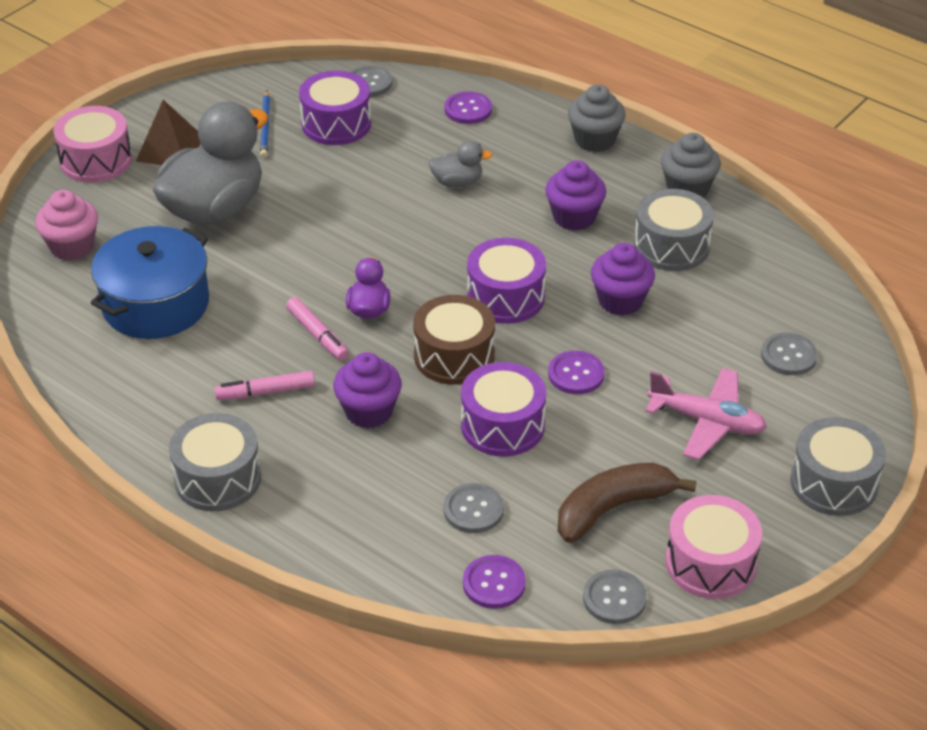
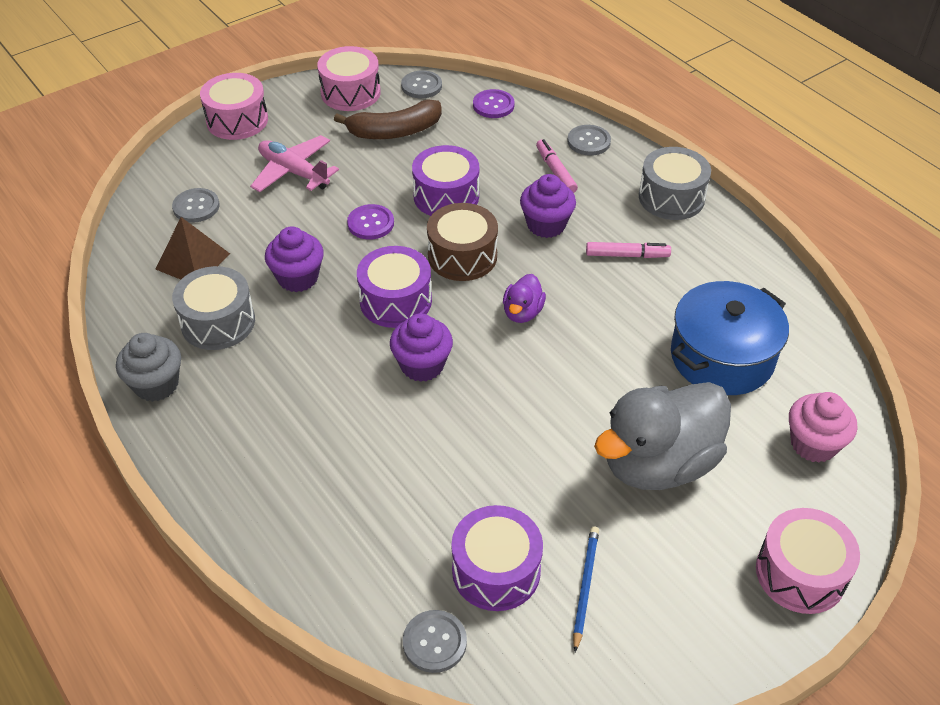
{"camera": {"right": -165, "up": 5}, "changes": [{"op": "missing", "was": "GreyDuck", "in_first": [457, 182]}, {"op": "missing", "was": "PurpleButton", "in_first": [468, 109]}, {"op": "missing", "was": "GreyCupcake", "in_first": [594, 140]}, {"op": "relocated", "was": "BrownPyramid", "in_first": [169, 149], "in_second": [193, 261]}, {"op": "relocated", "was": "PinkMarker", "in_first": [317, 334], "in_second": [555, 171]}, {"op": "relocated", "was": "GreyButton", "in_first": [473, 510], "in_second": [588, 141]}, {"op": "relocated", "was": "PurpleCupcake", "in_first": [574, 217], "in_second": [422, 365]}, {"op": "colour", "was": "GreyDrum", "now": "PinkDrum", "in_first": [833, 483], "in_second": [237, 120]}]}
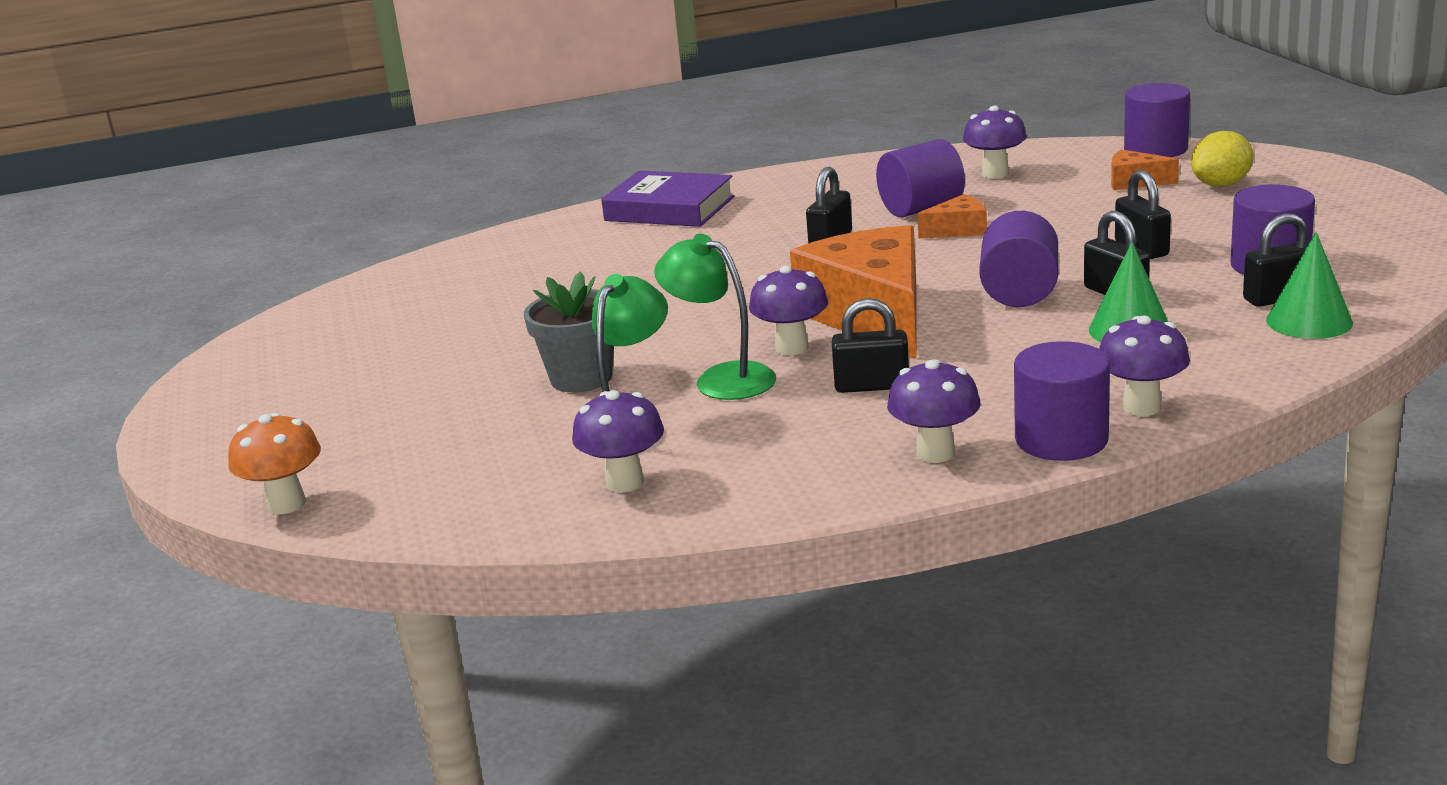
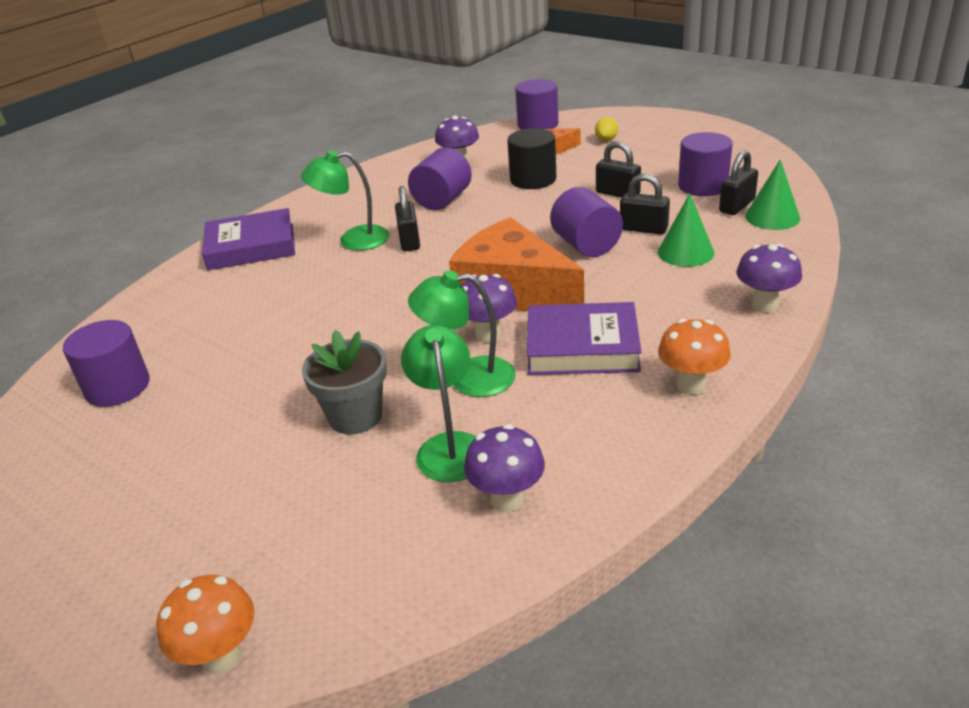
{"camera": {"right": -35, "up": 10}, "changes": [{"op": "missing", "was": "OrangeCheese", "in_first": [958, 230]}, {"op": "appeared", "now": "GreenLamp", "in_second": [353, 240]}, {"op": "appeared", "now": "BlackCylinder", "in_second": [533, 179]}, {"op": "relocated", "was": "PurpleCylinder", "in_first": [1061, 439], "in_second": [117, 387]}, {"op": "exchanged", "was": "BlackPadlock", "now": "PurpleBook", "in_first": [872, 386], "in_second": [582, 347]}, {"op": "colour", "was": "PurpleMushroom", "now": "OrangeMushroom", "in_first": [935, 453], "in_second": [691, 385]}, {"op": "size", "was": "YellowLemon", "in_first": [1221, 185], "in_second": [606, 140], "ratio": 0.64}]}
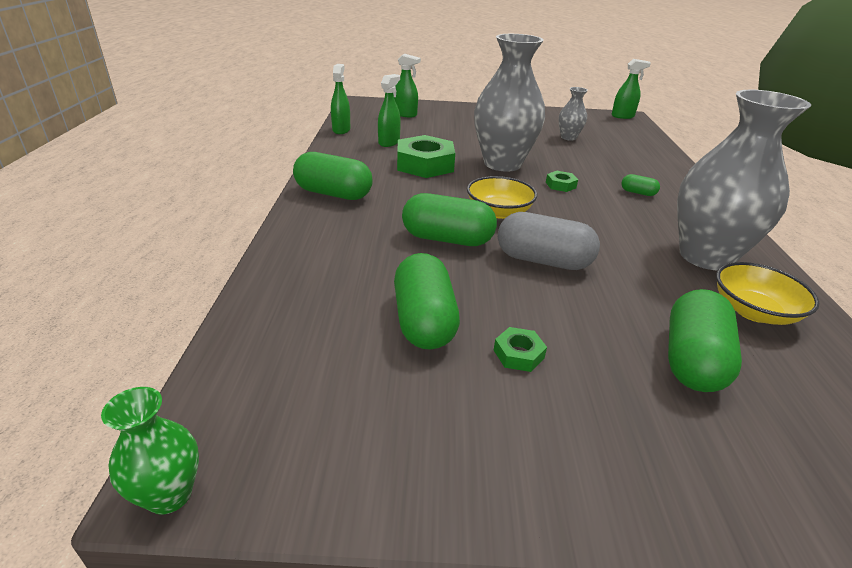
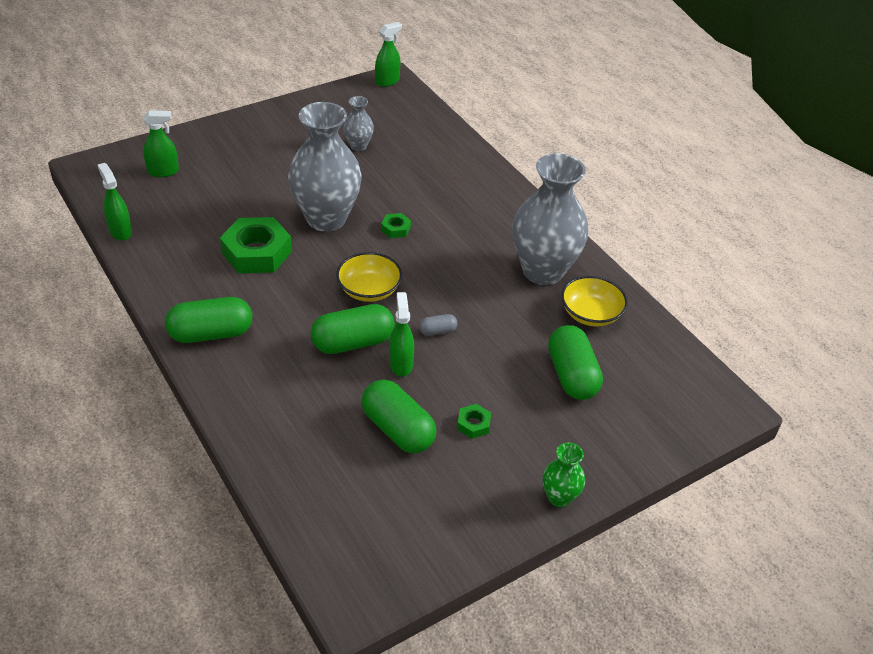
{"camera": {"right": -35, "up": 10}, "changes": [{"op": "missing", "was": "GreenCapsule", "in_first": [638, 193]}, {"op": "relocated", "was": "GreenVase", "in_first": [169, 495], "in_second": [559, 497]}, {"op": "relocated", "was": "GreenSprayBottle", "in_first": [389, 142], "in_second": [401, 364]}, {"op": "size", "was": "GreyCapsule", "in_first": [543, 260], "in_second": [437, 331], "ratio": 0.47}]}
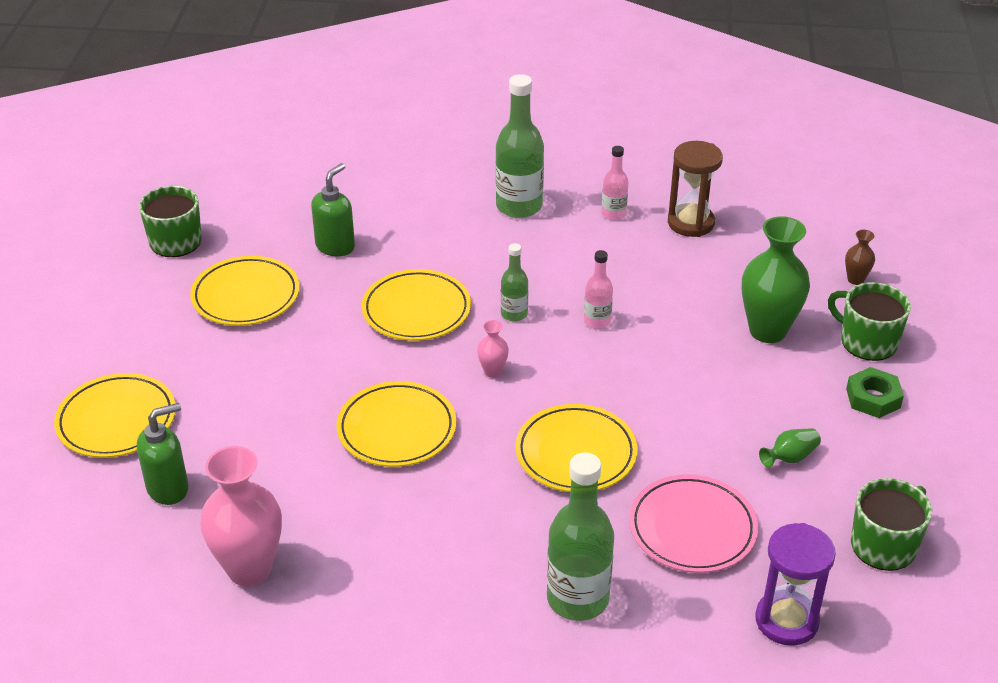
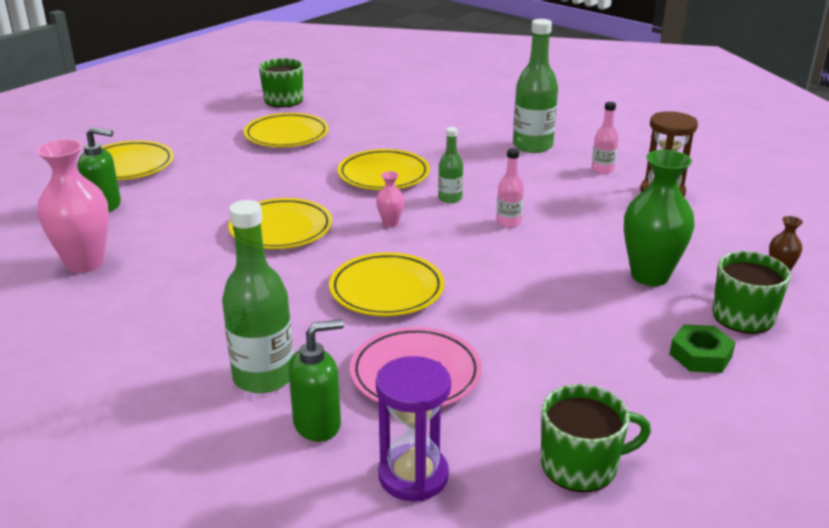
{"camera": {"right": 35, "up": -10}, "changes": [{"op": "missing", "was": "GreenVase", "in_first": [790, 457]}, {"op": "relocated", "was": "GreenSoapDispenser", "in_first": [335, 246], "in_second": [318, 424]}]}
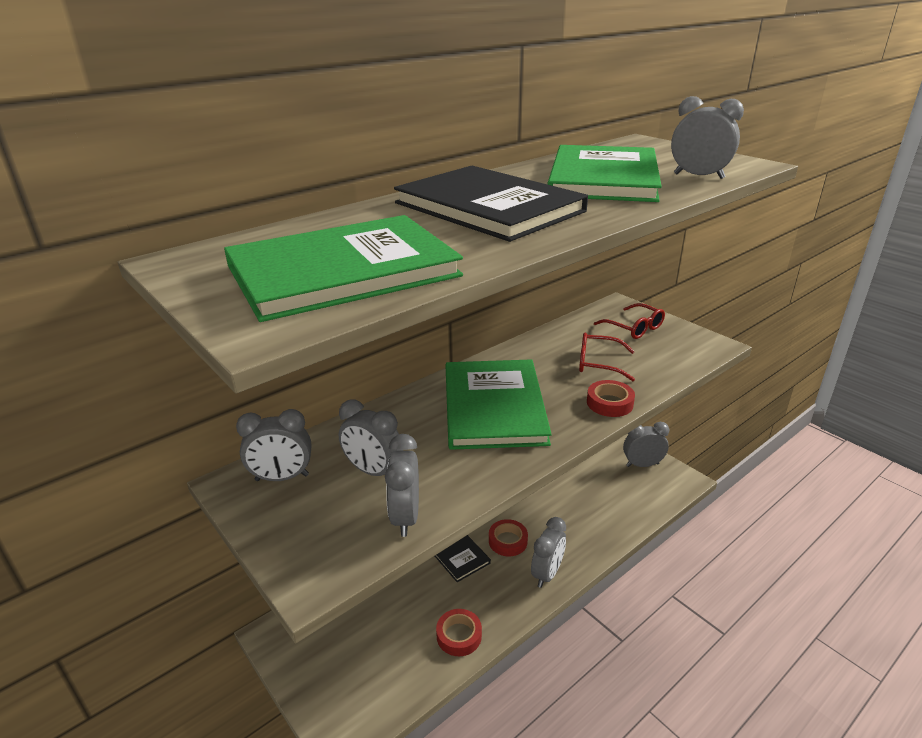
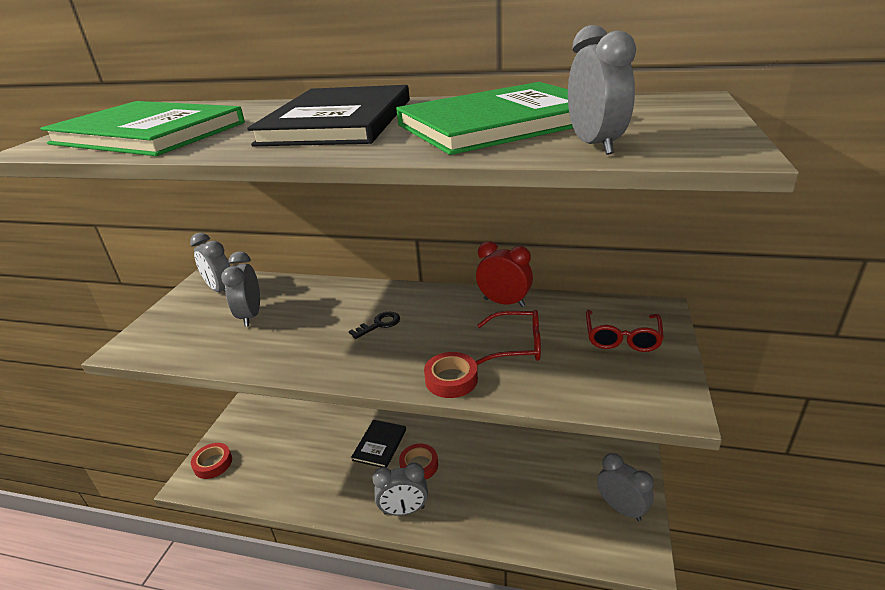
{"camera": {"right": 55, "up": 0}, "changes": [{"op": "missing", "was": "GreyClock", "in_first": [405, 517]}, {"op": "appeared", "now": "RedClock", "in_second": [504, 302]}, {"op": "relocated", "was": "RedTape", "in_first": [459, 636], "in_second": [213, 464]}, {"op": "exchanged", "was": "GreenBook", "now": "BlackKey", "in_first": [494, 406], "in_second": [379, 324]}, {"op": "spun", "was": "RedGlasses", "in_first": [598, 363], "in_second": [516, 345], "clockwise": 120}]}
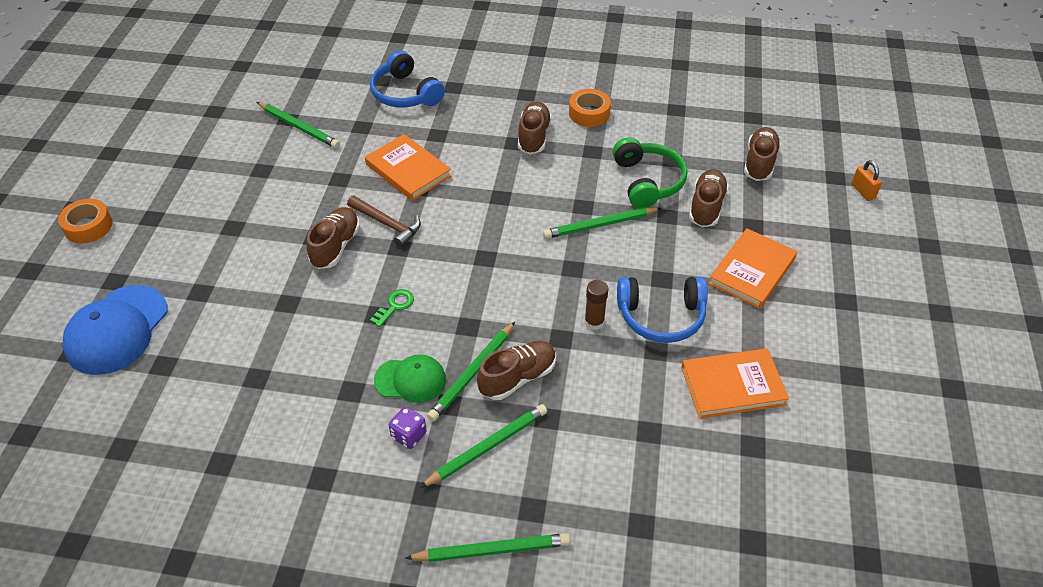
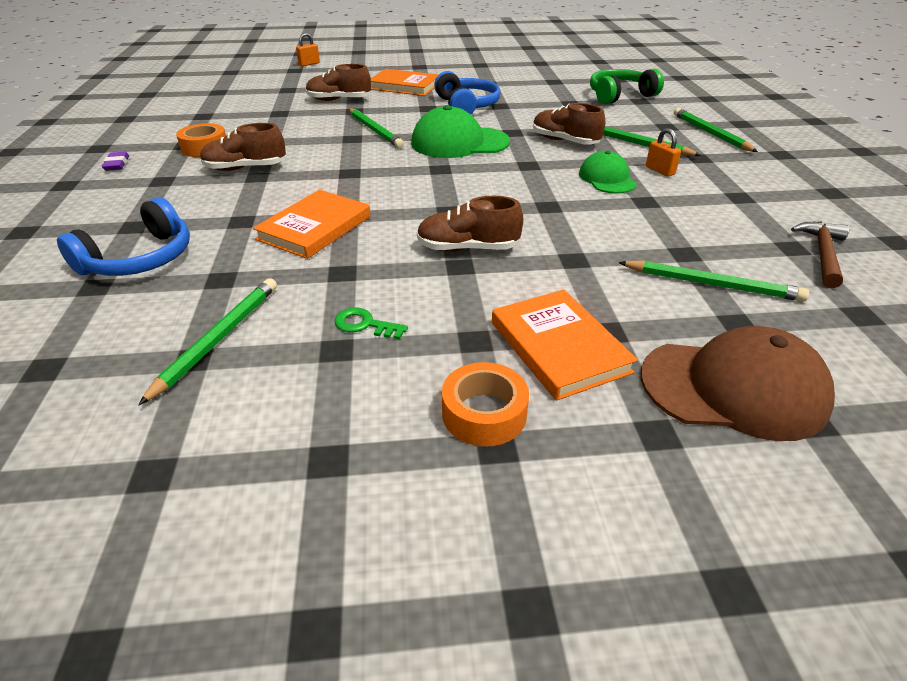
{"camera": {"right": -105, "up": -10}, "changes": [{"op": "missing", "was": "BrownGlueStick", "in_first": [594, 322]}, {"op": "missing", "was": "BrownShoe", "in_first": [759, 163]}, {"op": "appeared", "now": "PurpleEraser", "in_second": [117, 164]}, {"op": "appeared", "now": "GreenCap", "in_second": [459, 143]}, {"op": "relocated", "was": "OrangeTape", "in_first": [88, 226], "in_second": [484, 413]}, {"op": "relocated", "was": "BrownHammer", "in_first": [387, 224], "in_second": [822, 254]}, {"op": "relocated", "was": "GreenKey", "in_first": [395, 306], "in_second": [365, 324]}, {"op": "relocated", "was": "GreenPencil", "in_first": [472, 373], "in_second": [712, 284]}, {"op": "relocated", "was": "GreenHeadphones", "in_first": [647, 181], "in_second": [620, 96]}, {"op": "relocated", "was": "OrangeBook", "in_first": [732, 386], "in_second": [559, 347]}, {"op": "exchanged", "was": "PurpleDice", "now": "OrangePadlock", "in_first": [409, 435], "in_second": [660, 171]}, {"op": "colour", "was": "BlueCap", "now": "BrownCap", "in_first": [117, 330], "in_second": [733, 388]}]}
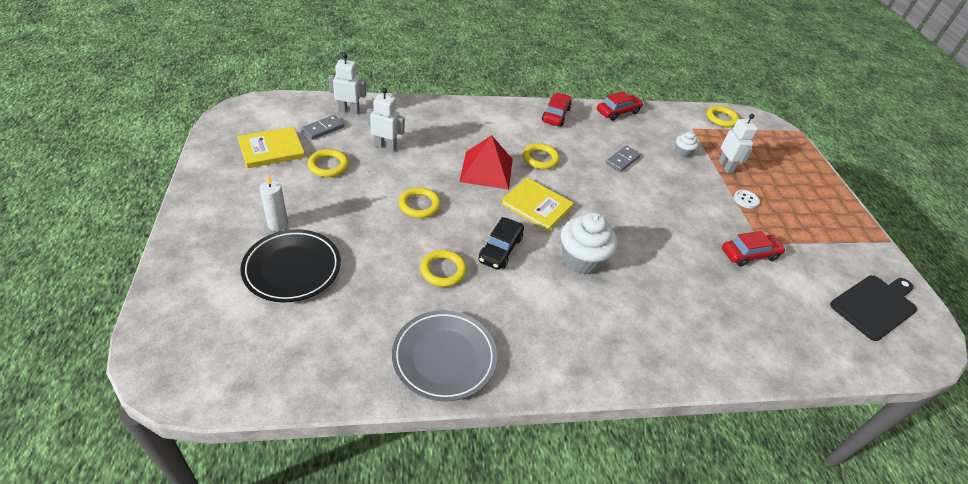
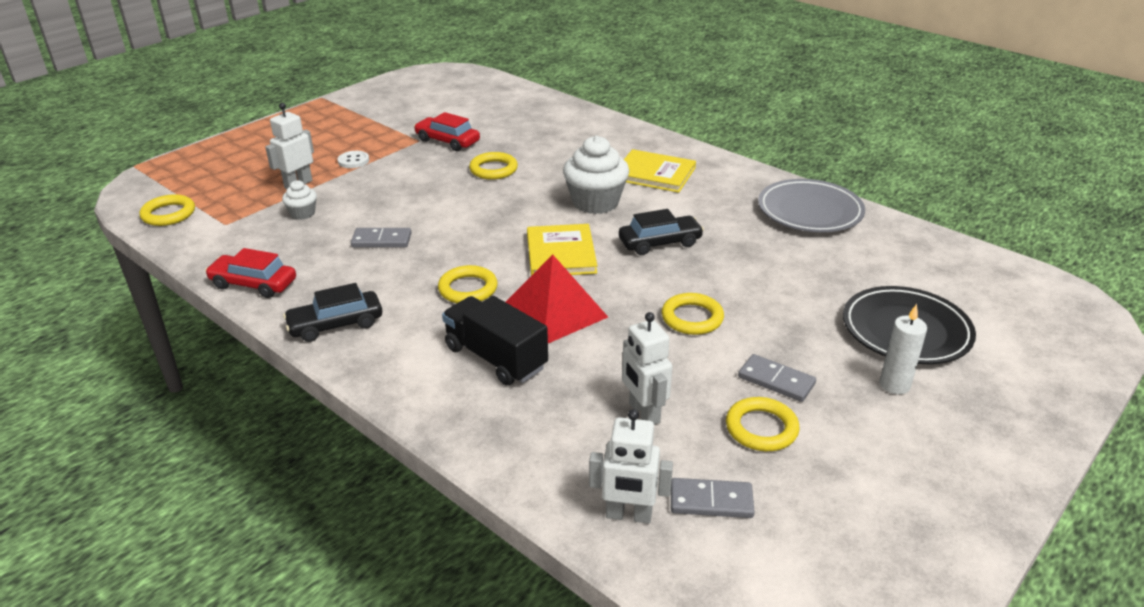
{"camera": {"right": -125, "up": -10}, "changes": [{"op": "missing", "was": "BlackCuttingBoard", "in_first": [875, 305]}, {"op": "appeared", "now": "BlackTruck", "in_second": [495, 358]}, {"op": "appeared", "now": "GreyDomino", "in_second": [776, 380]}, {"op": "relocated", "was": "YellowBook", "in_first": [271, 149], "in_second": [654, 174]}, {"op": "relocated", "was": "YellowRing", "in_first": [443, 270], "in_second": [493, 169]}, {"op": "colour", "was": "RedCar", "now": "BlackCar", "in_first": [556, 115], "in_second": [336, 324]}, {"op": "spun", "was": "WhiteRobot", "in_first": [349, 111], "in_second": [628, 515], "clockwise": -45}]}
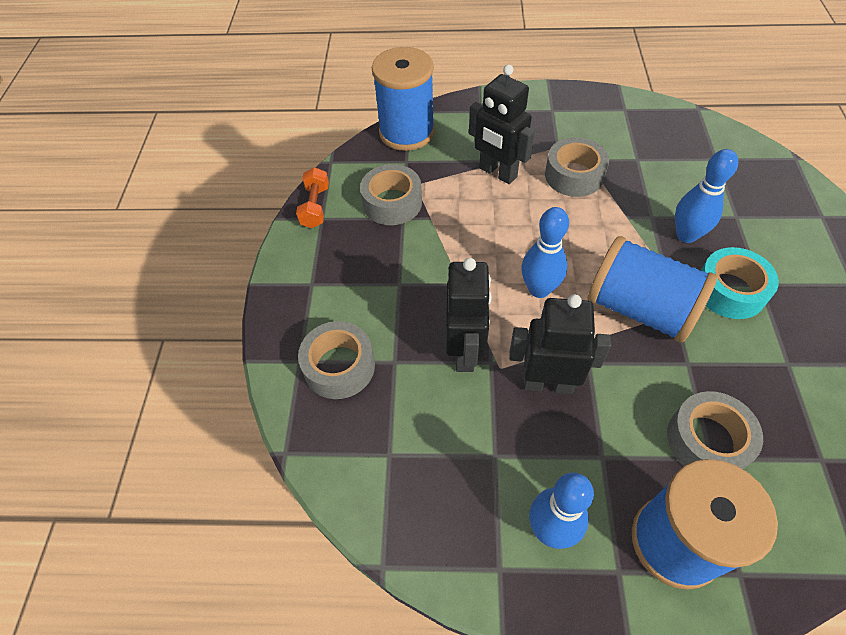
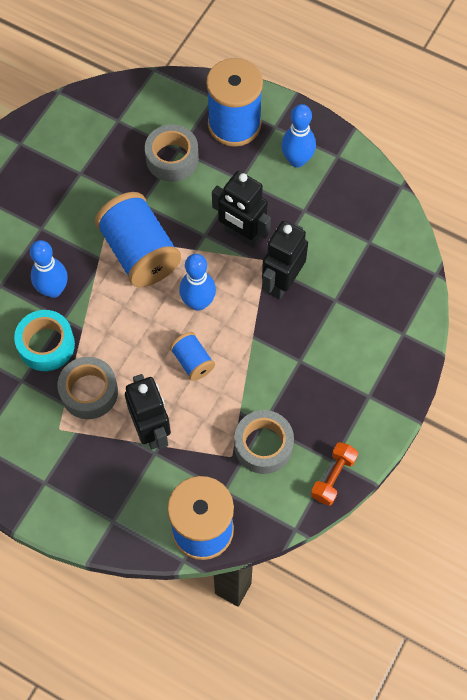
{"camera": {"right": -155, "up": 10}, "changes": [{"op": "missing", "was": "GreyTape", "in_first": [339, 366]}, {"op": "appeared", "now": "BlueSpool", "in_second": [192, 362]}, {"op": "relocated", "was": "TurquoiseTape", "in_first": [729, 290], "in_second": [46, 345]}]}
